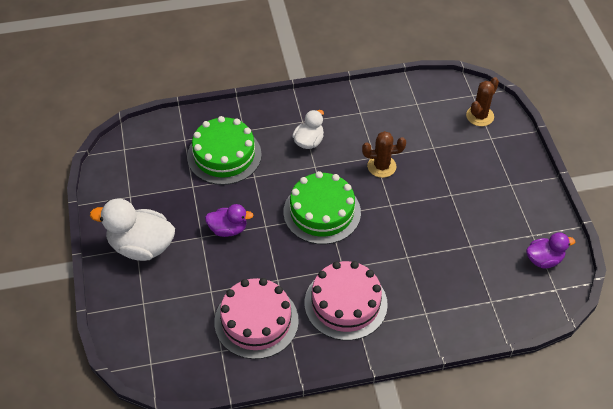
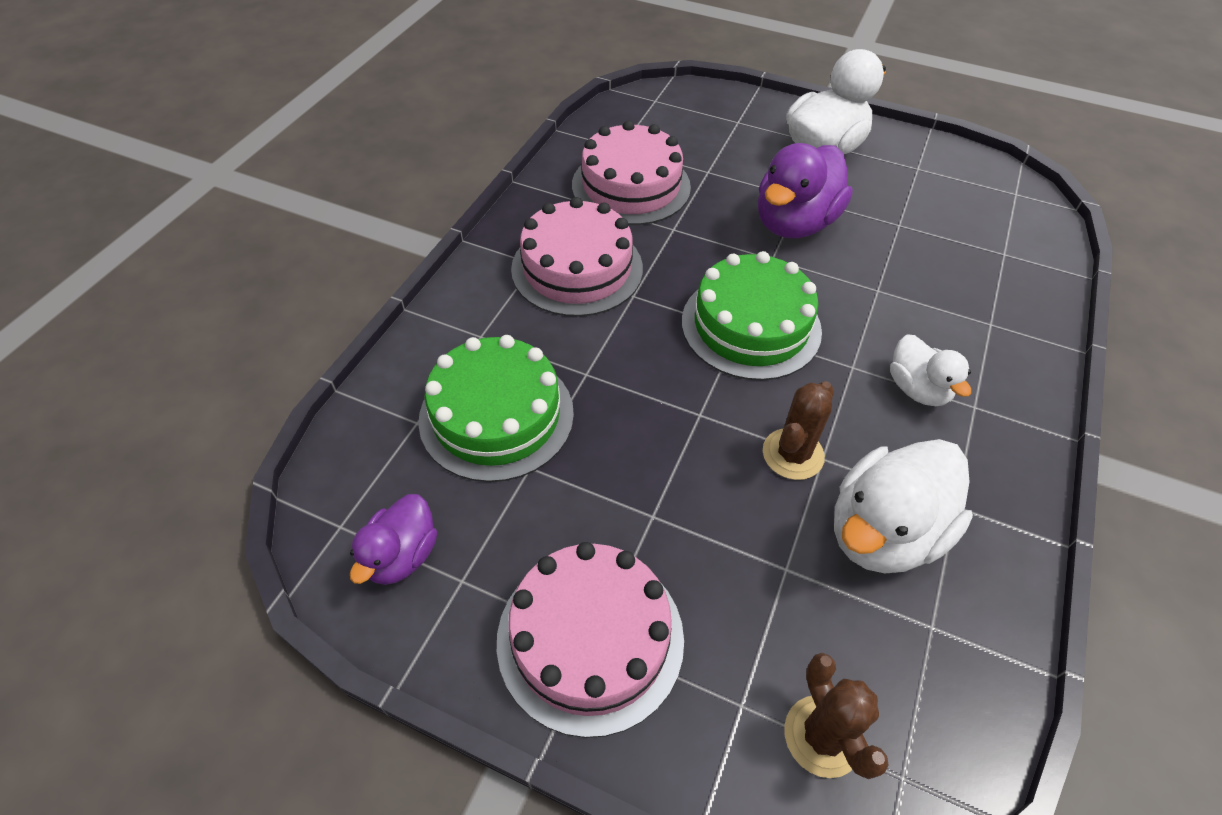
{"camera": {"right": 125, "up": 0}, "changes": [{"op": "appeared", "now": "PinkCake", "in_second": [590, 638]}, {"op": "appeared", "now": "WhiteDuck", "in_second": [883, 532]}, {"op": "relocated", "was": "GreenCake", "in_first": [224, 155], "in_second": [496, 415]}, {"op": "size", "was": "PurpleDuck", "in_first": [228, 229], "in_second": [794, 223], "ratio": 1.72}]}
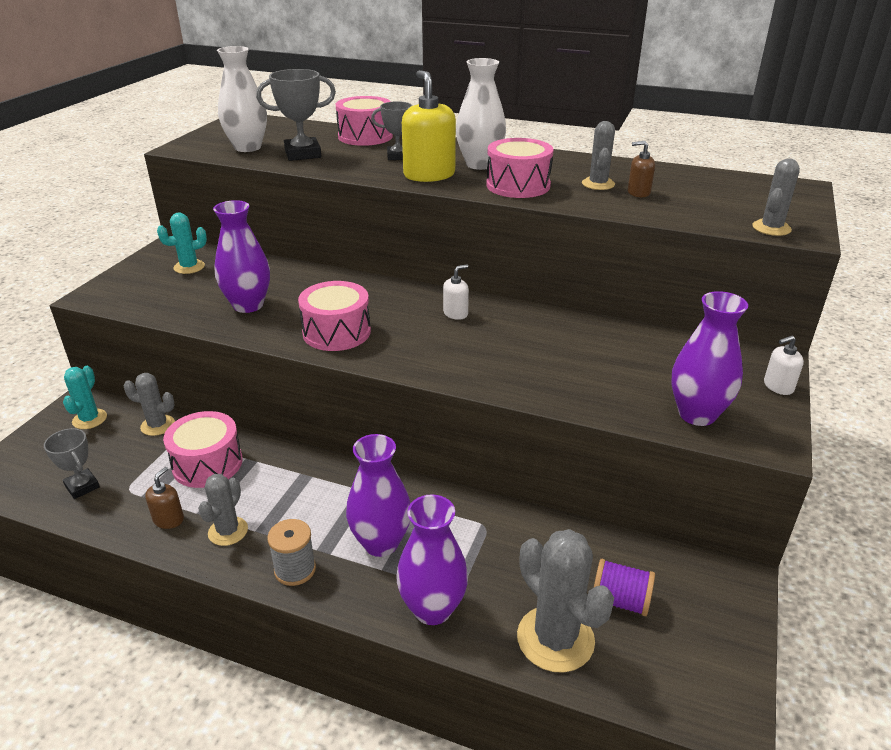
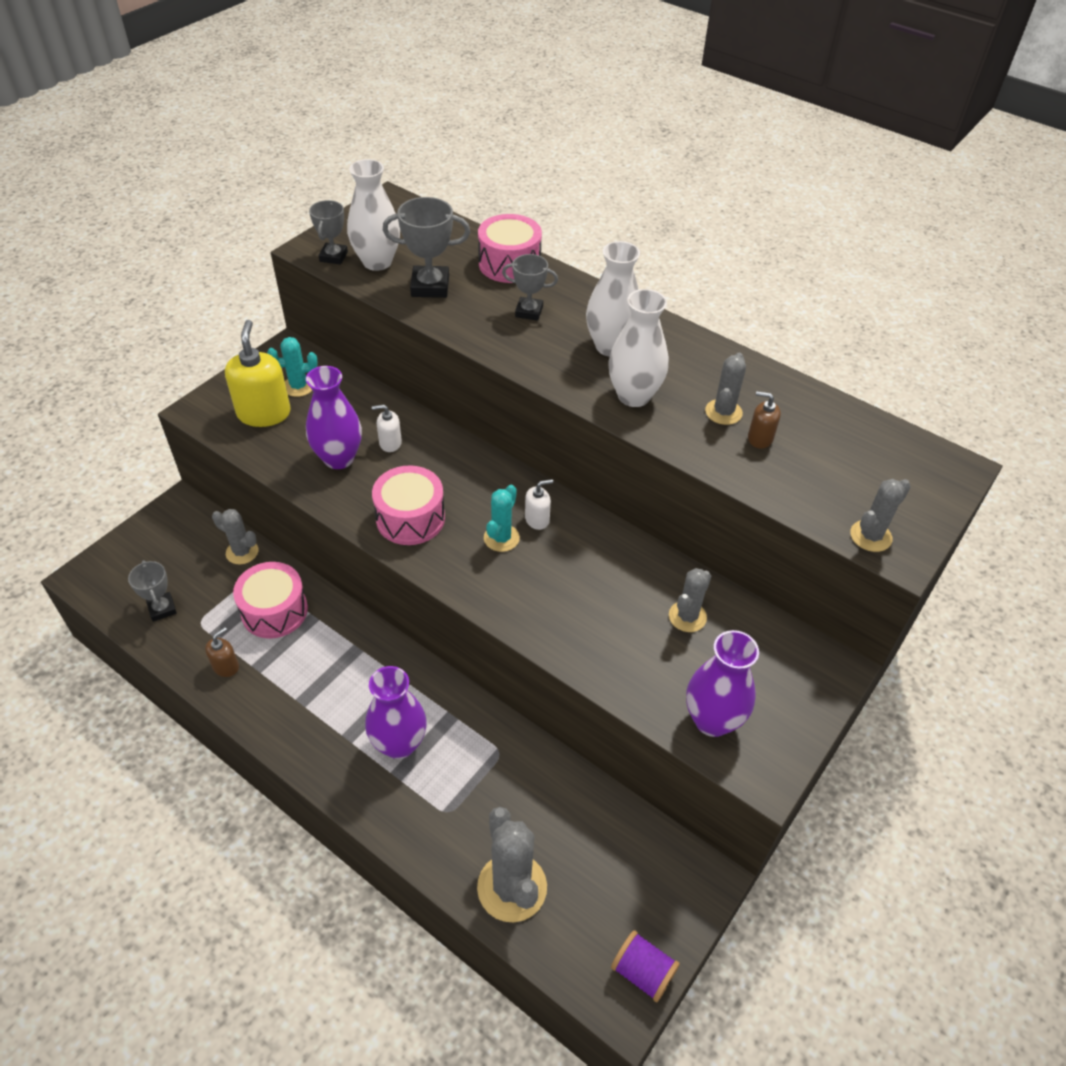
{"camera": {"right": 15, "up": 15}, "changes": [{"op": "missing", "was": "GreySpool", "in_first": [295, 569]}, {"op": "missing", "was": "PurpleVase", "in_first": [432, 609]}, {"op": "appeared", "now": "GreyTrophy", "in_second": [333, 256]}, {"op": "relocated", "was": "TurquoiseCactus", "in_first": [89, 419], "in_second": [501, 538]}, {"op": "relocated", "was": "GreyCactus", "in_first": [228, 531], "in_second": [687, 616]}, {"op": "relocated", "was": "YellowSoapDispenser", "in_first": [429, 175], "in_second": [264, 413]}, {"op": "relocated", "was": "PurpleSpool", "in_first": [620, 601], "in_second": [642, 972]}, {"op": "relocated", "was": "WhiteSoapDispenser", "in_first": [778, 386], "in_second": [390, 443]}, {"op": "exchanged", "was": "PinkDrum", "now": "WhiteVase", "in_first": [518, 185], "in_second": [634, 396]}]}
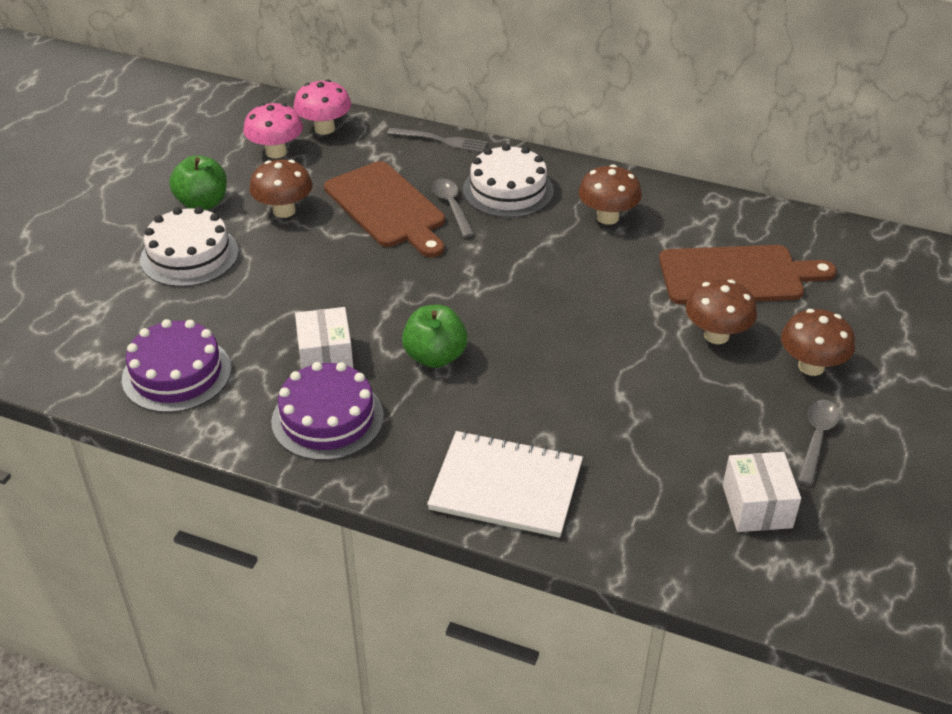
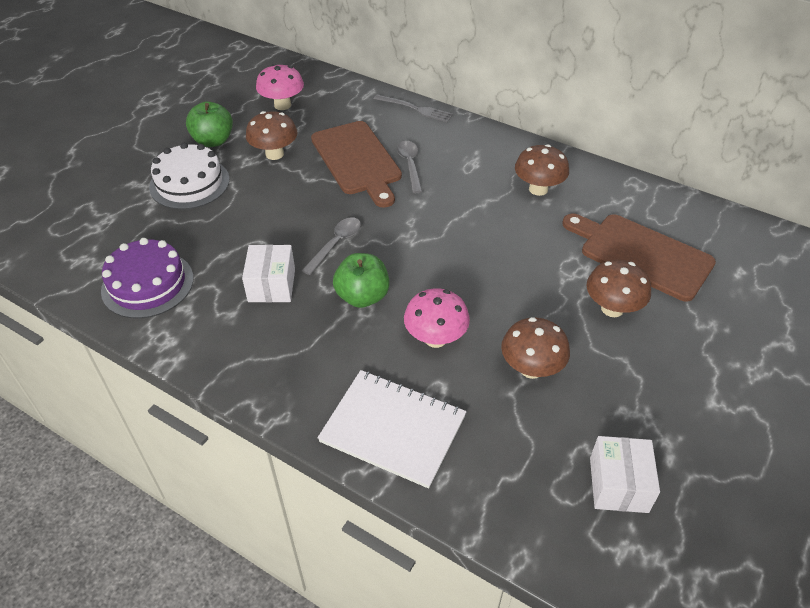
{"camera": {"right": 10, "up": 5}, "changes": [{"op": "missing", "was": "PurpleCake", "in_first": [327, 418]}, {"op": "missing", "was": "WhiteCake", "in_first": [508, 190]}, {"op": "relocated", "was": "PinkMushroom", "in_first": [324, 128], "in_second": [435, 338]}, {"op": "relocated", "was": "BrownMushroom", "in_first": [811, 366], "in_second": [531, 368]}, {"op": "relocated", "was": "GreySpoon", "in_first": [817, 438], "in_second": [336, 244]}, {"op": "spun", "was": "BrownCuttingBoard", "in_first": [737, 275], "in_second": [641, 254], "clockwise": -150}]}
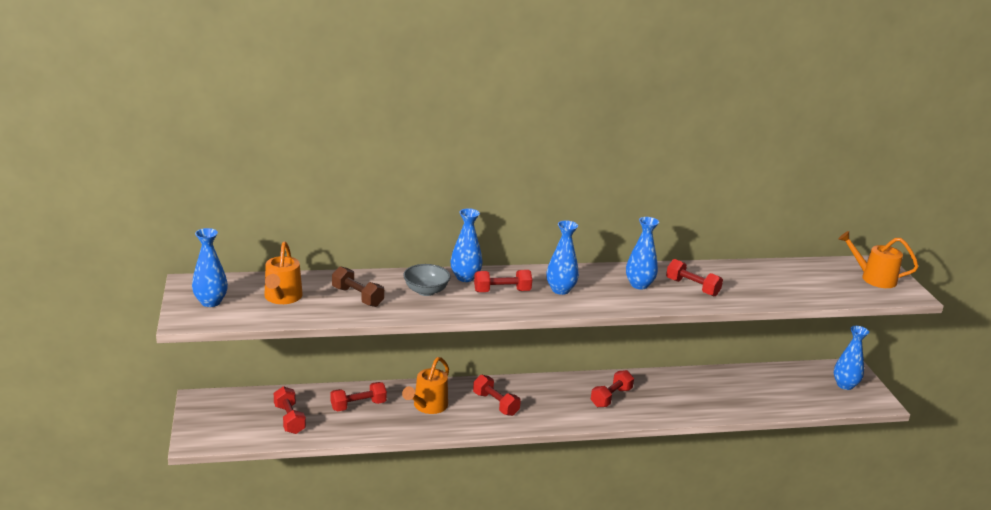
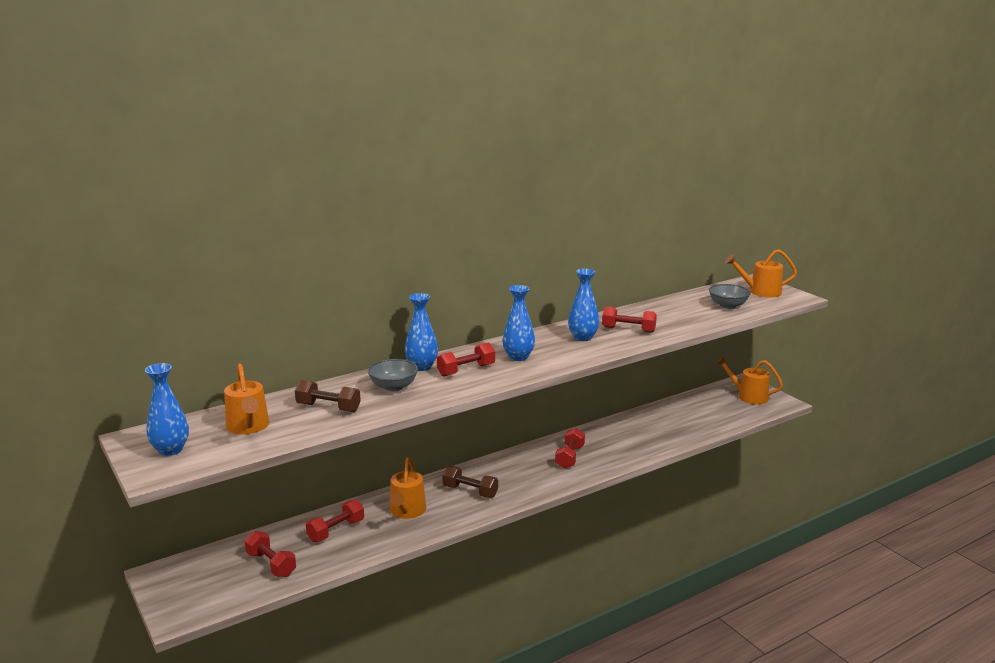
{"camera": {"right": -20, "up": -5}, "changes": [{"op": "appeared", "now": "GreyBowl", "in_second": [728, 306]}, {"op": "exchanged", "was": "BlueVase", "now": "OrangeWateringCan", "in_first": [845, 385], "in_second": [748, 396]}, {"op": "colour", "was": "RedDumbbell", "now": "BrownDumbbell", "in_first": [495, 404], "in_second": [470, 491]}]}
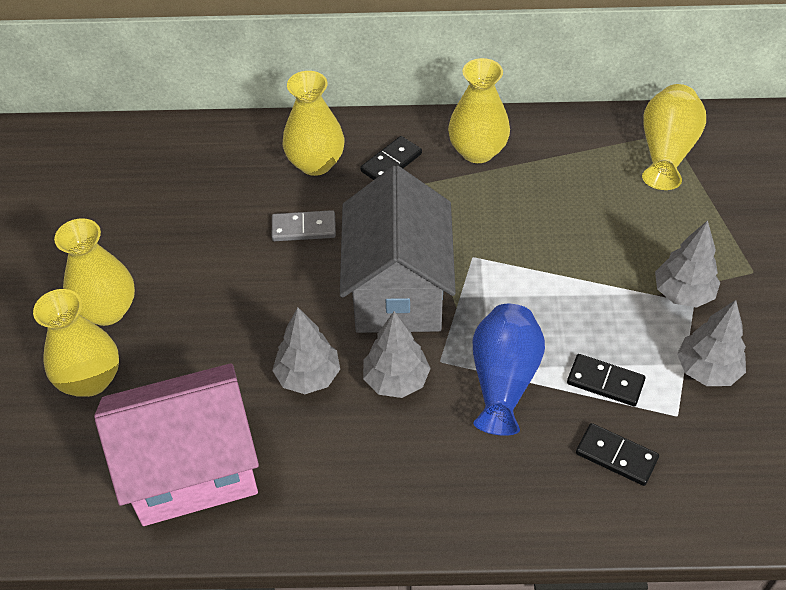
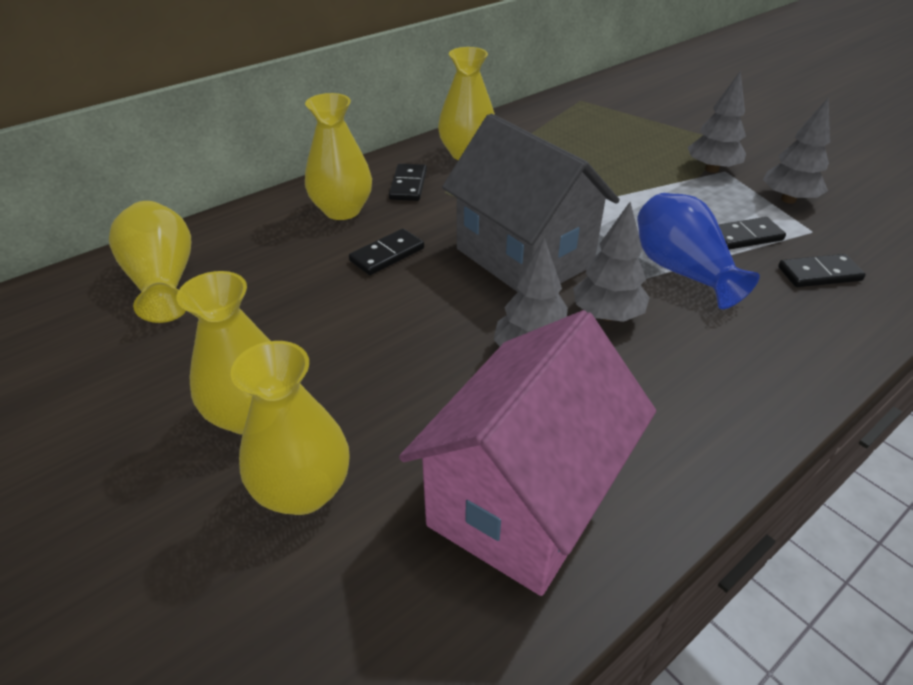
{"camera": {"right": -40, "up": -10}, "changes": [{"op": "relocated", "was": "YellowVase", "in_first": [666, 151], "in_second": [163, 281]}, {"op": "colour", "was": "GreyDomino", "now": "BlackDomino", "in_first": [304, 228], "in_second": [387, 255]}]}
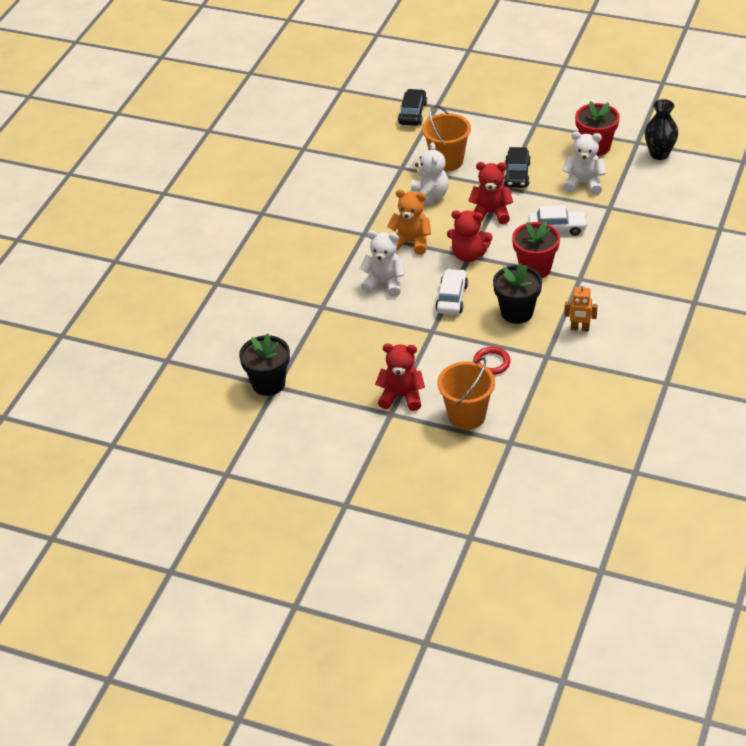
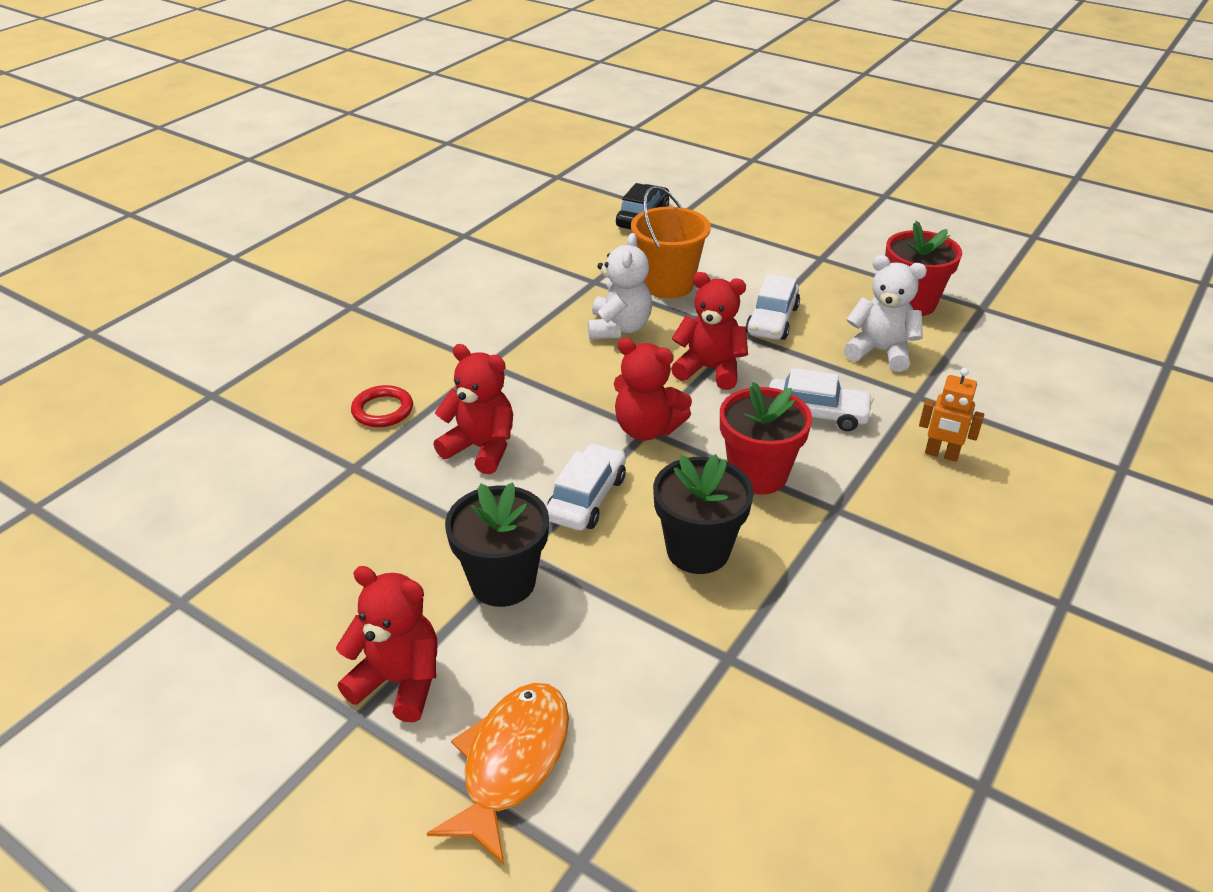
{"camera": {"right": 10, "up": -5}, "changes": [{"op": "missing", "was": "OrangeTeddyBear", "in_first": [411, 242]}, {"op": "missing", "was": "BlackVase", "in_first": [659, 154]}, {"op": "relocated", "was": "BlackFlowerPot", "in_first": [268, 383], "in_second": [503, 582]}, {"op": "relocated", "was": "RedRing", "in_first": [491, 363], "in_second": [382, 410]}, {"op": "relocated", "was": "OrangeRobot", "in_first": [580, 328], "in_second": [941, 454]}, {"op": "exchanged", "was": "OrangeBucket", "now": "OrangeFish", "in_first": [466, 415], "in_second": [511, 763]}, {"op": "colour", "was": "WhiteTeddyBear", "now": "RedTeddyBear", "in_first": [384, 283], "in_second": [481, 448]}, {"op": "colour", "was": "BlackCar", "now": "WhiteCar", "in_first": [517, 174], "in_second": [772, 320]}]}
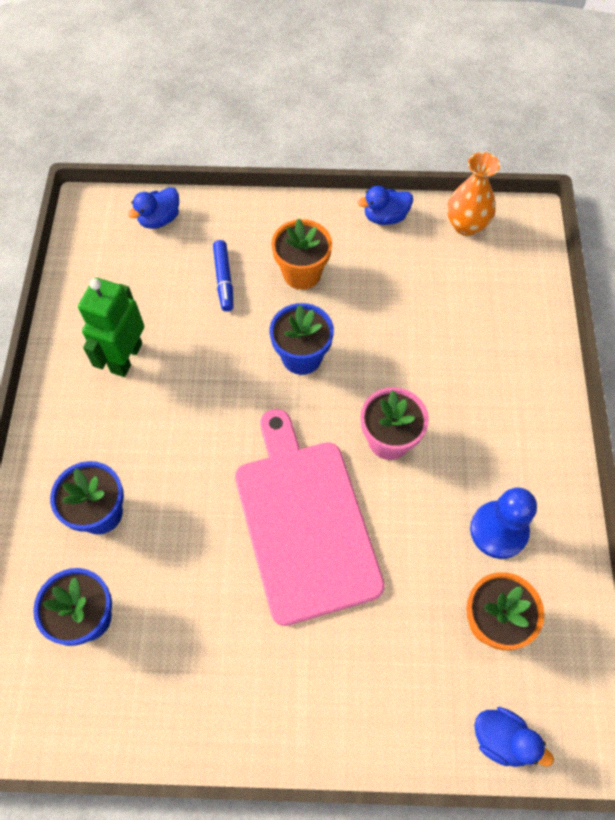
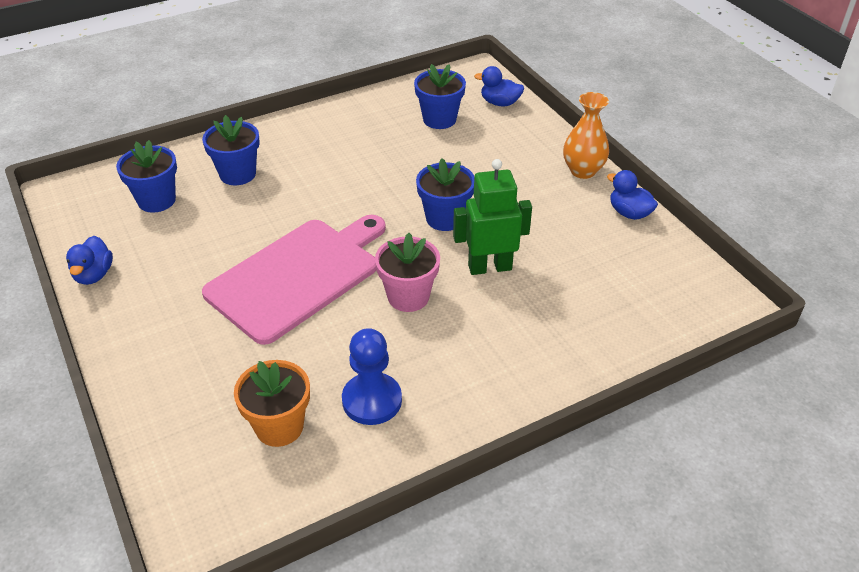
{"camera": {"right": 60, "up": -20}, "changes": [{"op": "missing", "was": "BlueMarker", "in_first": [224, 279]}, {"op": "missing", "was": "OrangeFlowerPot", "in_first": [302, 273]}, {"op": "appeared", "now": "BlueFlowerPot", "in_second": [439, 119]}, {"op": "relocated", "was": "GreenRobot", "in_first": [126, 357], "in_second": [489, 267]}, {"op": "relocated", "was": "OrangeVase", "in_first": [466, 225], "in_second": [583, 171]}, {"op": "relocated", "was": "BlueDuck", "in_first": [502, 739], "in_second": [94, 275]}]}
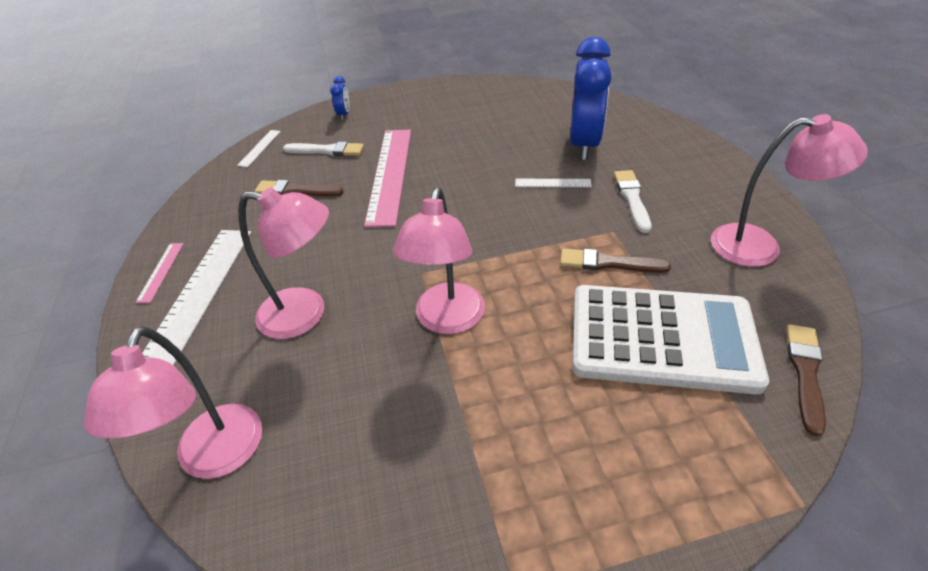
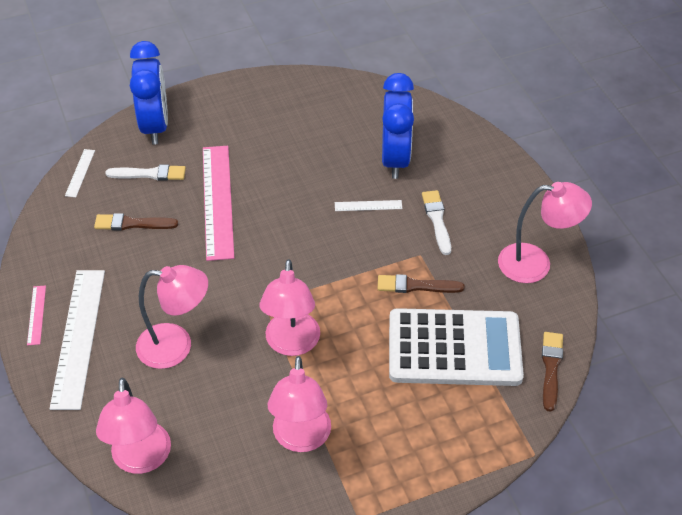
{"camera": {"right": -10, "up": 5}, "changes": [{"op": "appeared", "now": "PinkLamp", "in_second": [301, 439]}, {"op": "size", "was": "BlueClock", "in_first": [344, 114], "in_second": [155, 126], "ratio": 2.4}]}
